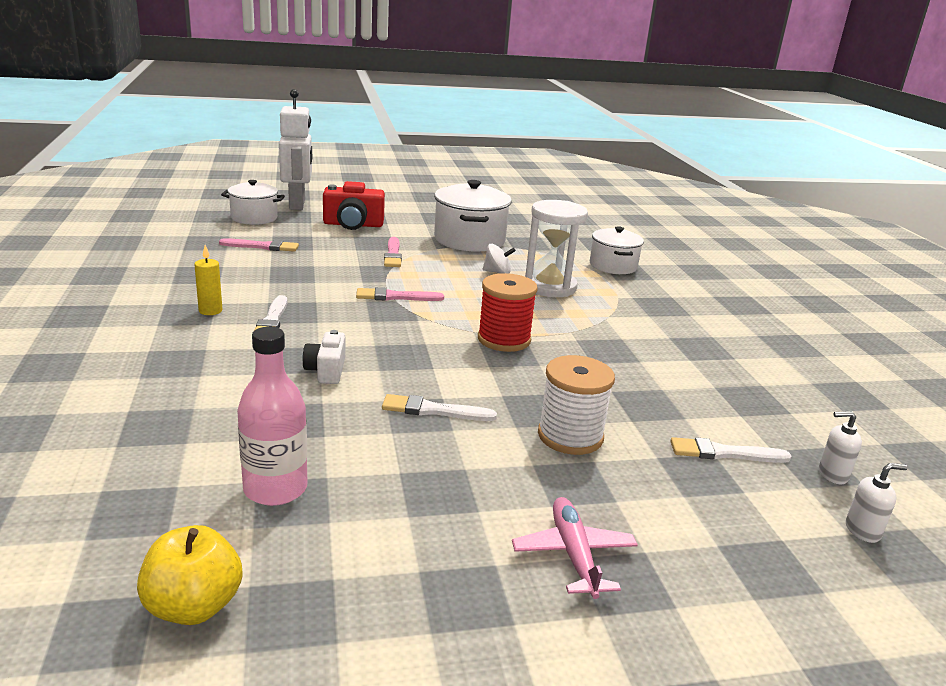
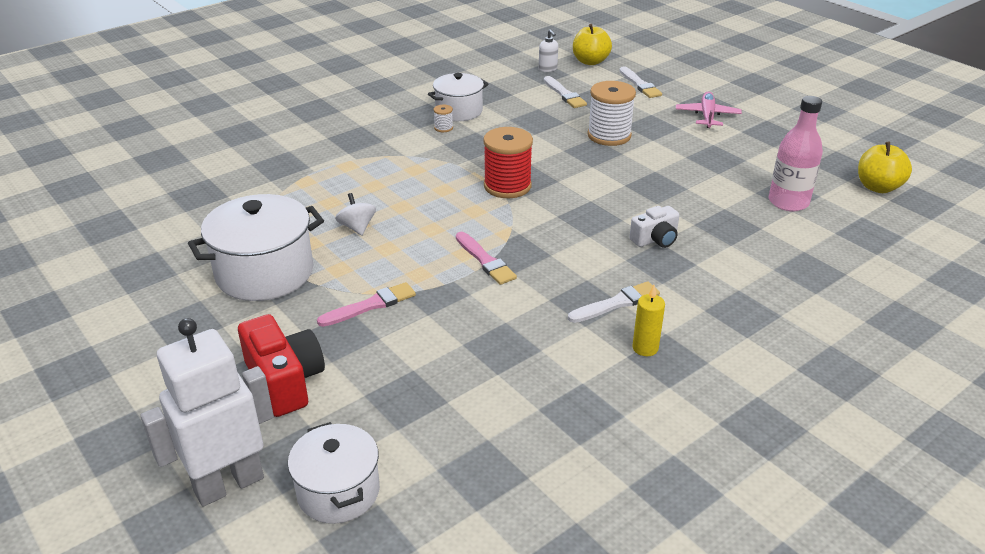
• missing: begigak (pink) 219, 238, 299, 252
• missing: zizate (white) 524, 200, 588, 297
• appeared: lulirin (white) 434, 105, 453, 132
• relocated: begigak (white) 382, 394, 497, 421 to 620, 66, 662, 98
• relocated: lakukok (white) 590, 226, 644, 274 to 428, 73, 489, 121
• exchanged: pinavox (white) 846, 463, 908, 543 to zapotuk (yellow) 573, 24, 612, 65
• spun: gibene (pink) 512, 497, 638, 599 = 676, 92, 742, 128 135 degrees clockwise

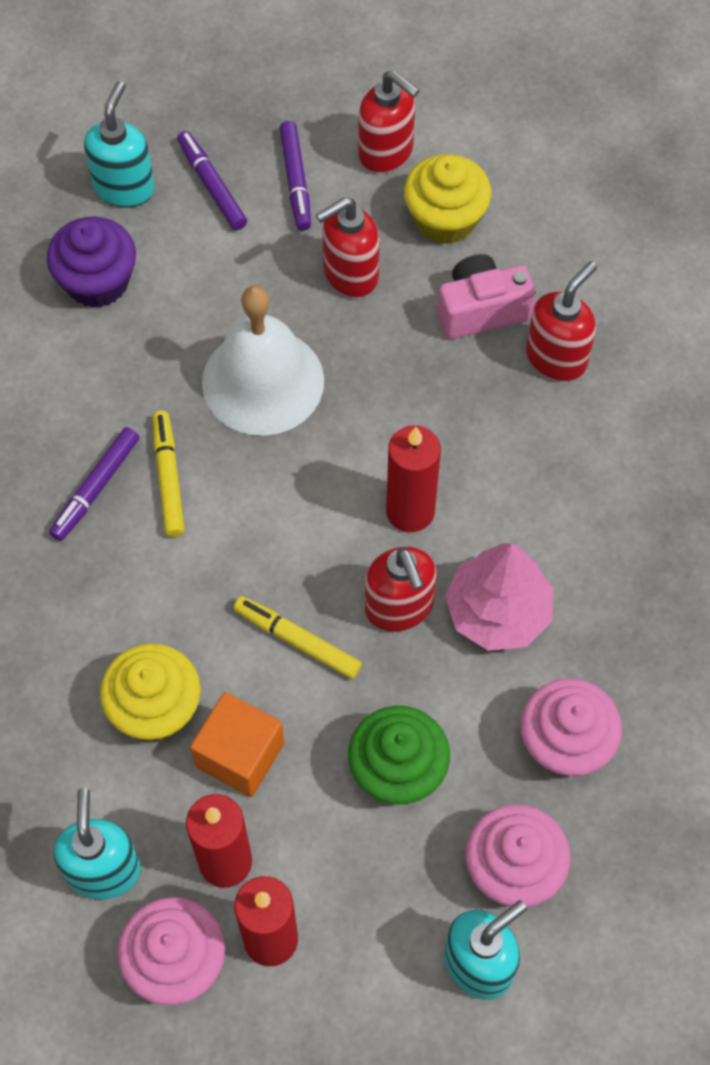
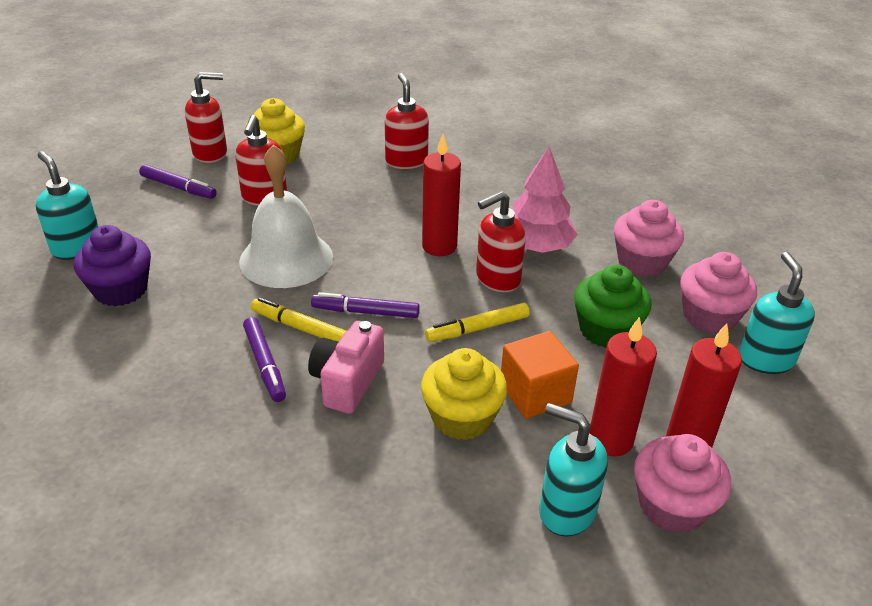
• relocated: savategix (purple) 177, 131, 247, 230 to 311, 292, 420, 318
• relocated: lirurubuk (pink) 437, 254, 535, 339 to 308, 321, 384, 414
• spun: pinavox (red) 365, 547, 437, 632 = 476, 191, 526, 292 135 degrees clockwise

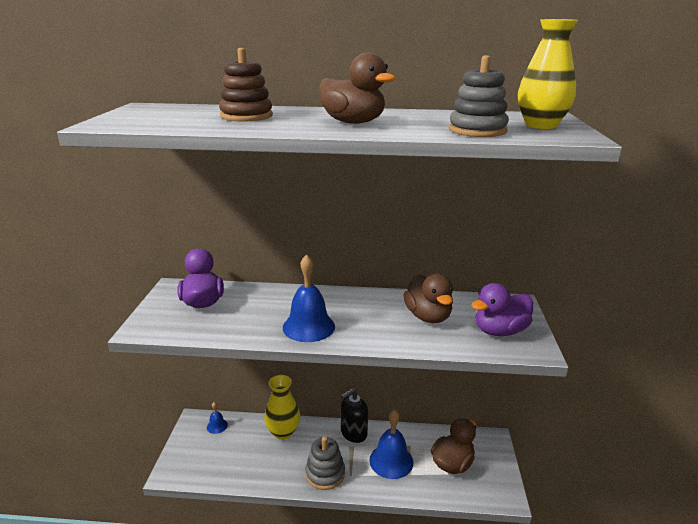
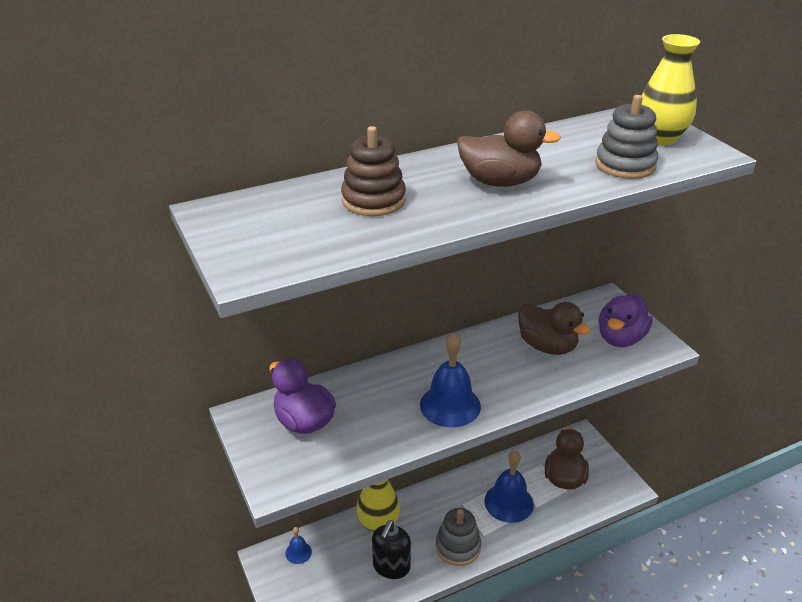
• relocated: pinavox (black) 341, 388, 368, 443 to 372, 520, 411, 579

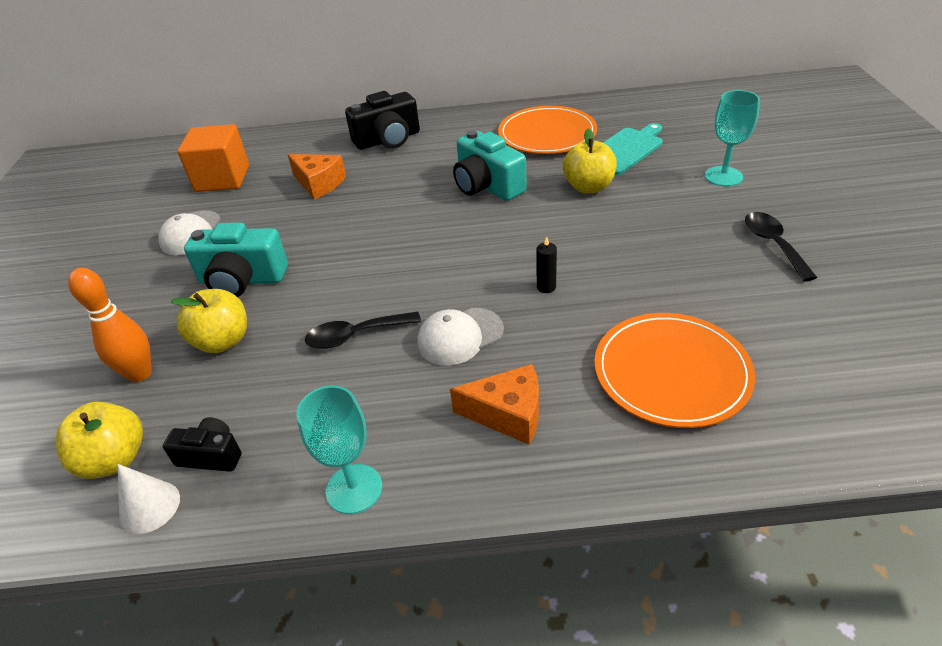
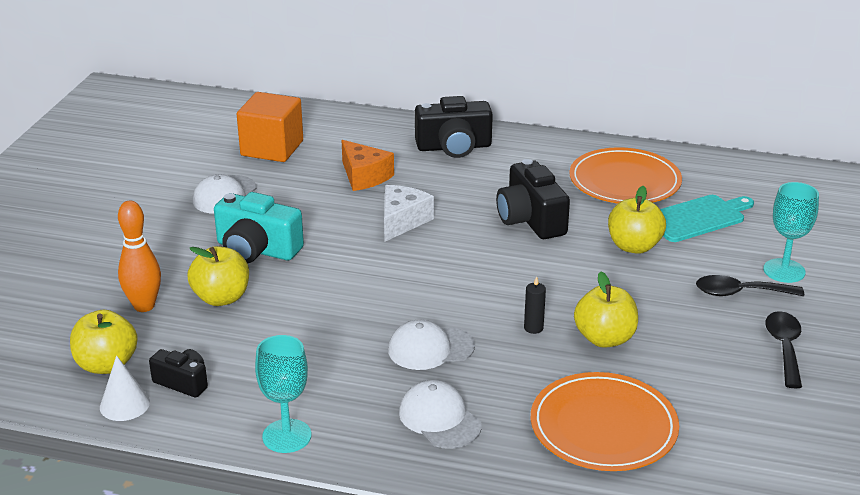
• appeared: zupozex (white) 384, 185, 434, 241
• appeared: zapotuk (yellow) 574, 272, 638, 348
• relocated: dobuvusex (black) 305, 312, 421, 349 to 696, 275, 804, 296
• exchanged: zupozex (orange) 450, 364, 539, 445 to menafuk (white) 399, 380, 482, 449
• colour: lirurubuk (turquoise) 453, 130, 527, 201 to lirurubuk (black) 496, 159, 570, 239

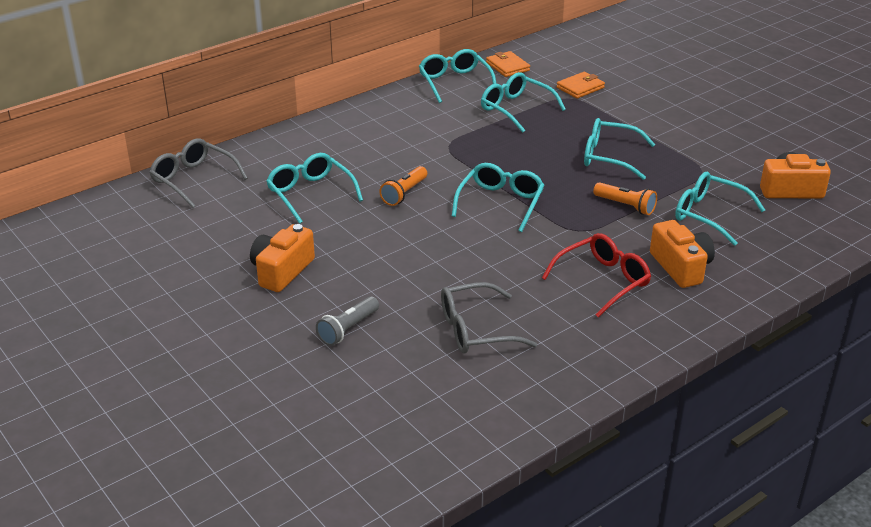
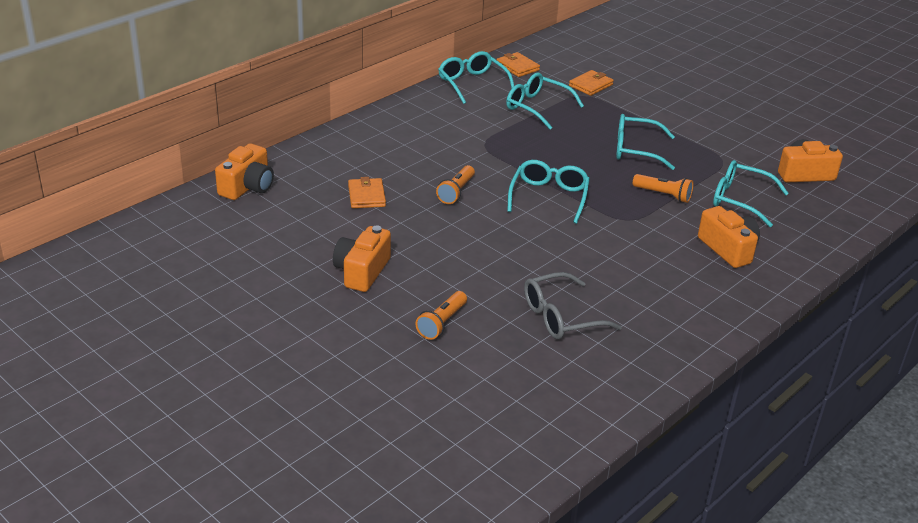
• missing: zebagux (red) 542, 233, 651, 318
• exchanged: zebagux (grey) 149, 139, 248, 208 to lirurubuk (orange) 215, 143, 274, 200
• exchanged: zebagux (turquoise) 266, 153, 363, 224 to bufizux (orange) 348, 177, 386, 208
• colour: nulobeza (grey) 316, 296, 379, 346 to nulobeza (orange) 415, 291, 467, 340

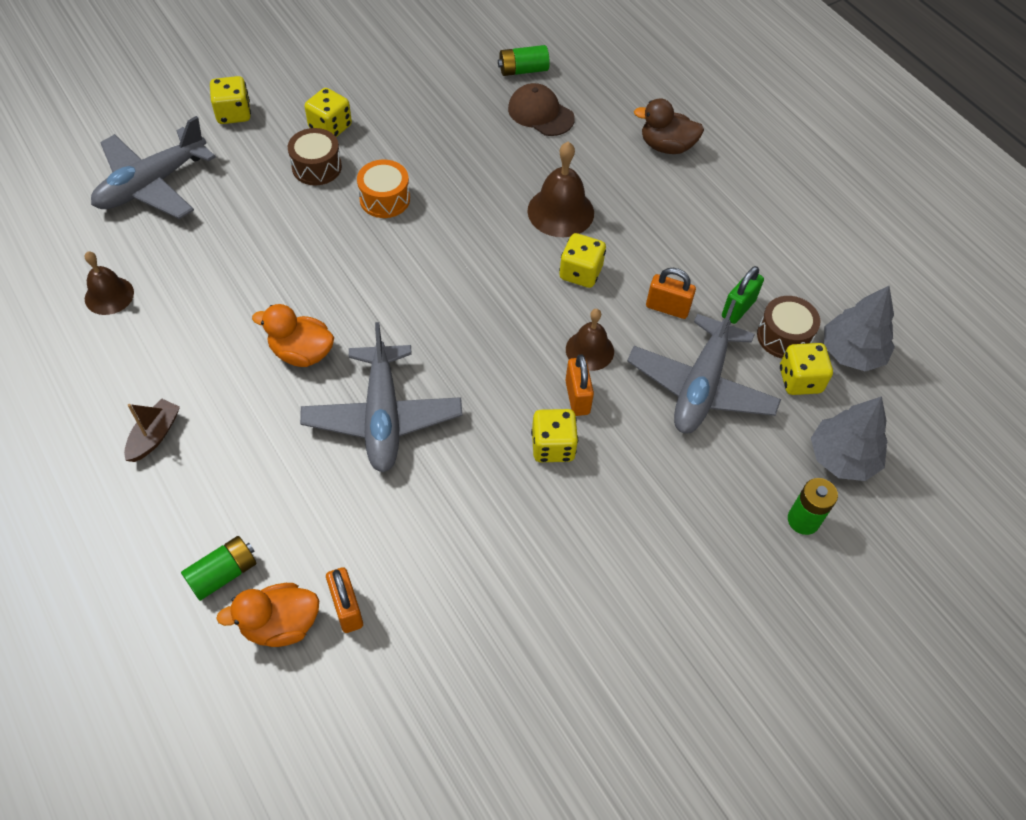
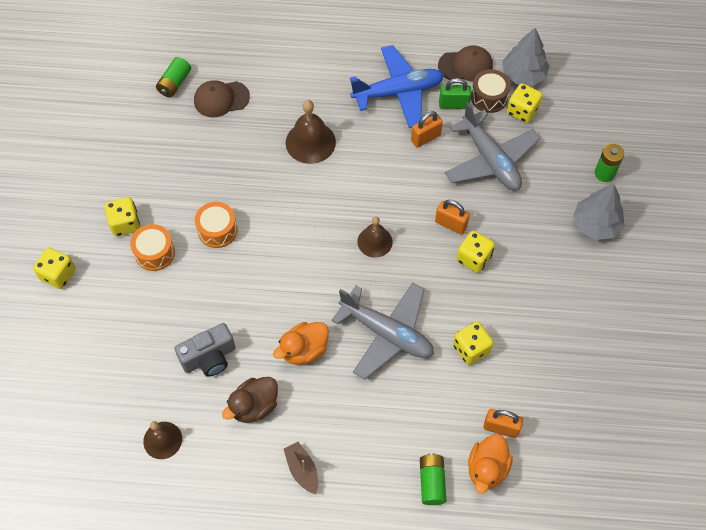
• missing: gibene (grey) 91, 116, 216, 219
• appeared: lirurubuk (grey) 174, 323, 235, 377
• appeared: gibene (blue) 350, 45, 444, 128
• appeared: menafuk (brown) 438, 46, 493, 81
• relocated: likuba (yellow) 559, 233, 606, 288 to 453, 321, 493, 365
• relocated: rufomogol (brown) 566, 309, 614, 371 to 357, 217, 393, 258
• relocated: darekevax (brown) 634, 98, 704, 154 to 222, 377, 278, 423
• relocated: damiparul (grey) 811, 396, 888, 481 to 573, 184, 624, 240
• colour: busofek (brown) 288, 128, 342, 185 to busofek (orange) 130, 224, 175, 271
• spun: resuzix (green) 722, 266, 764, 324 = 439, 78, 471, 109 75 degrees counterclockwise

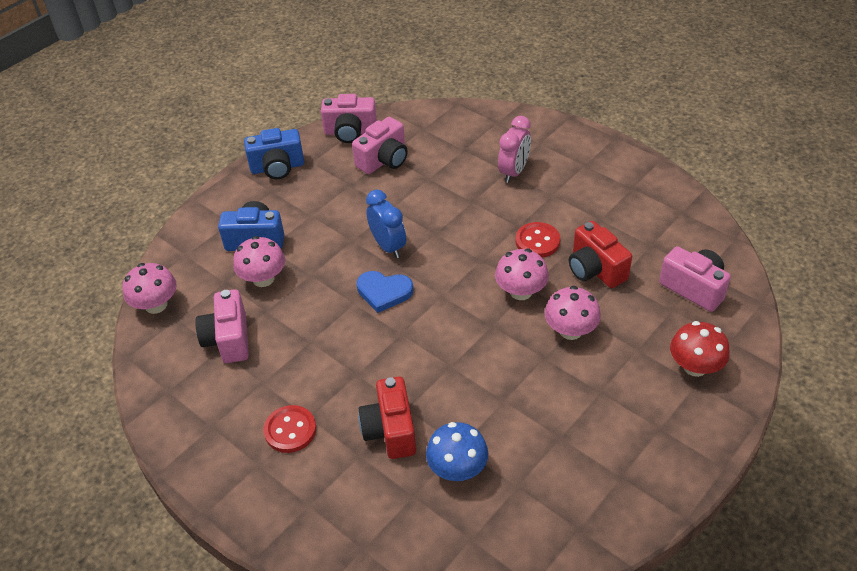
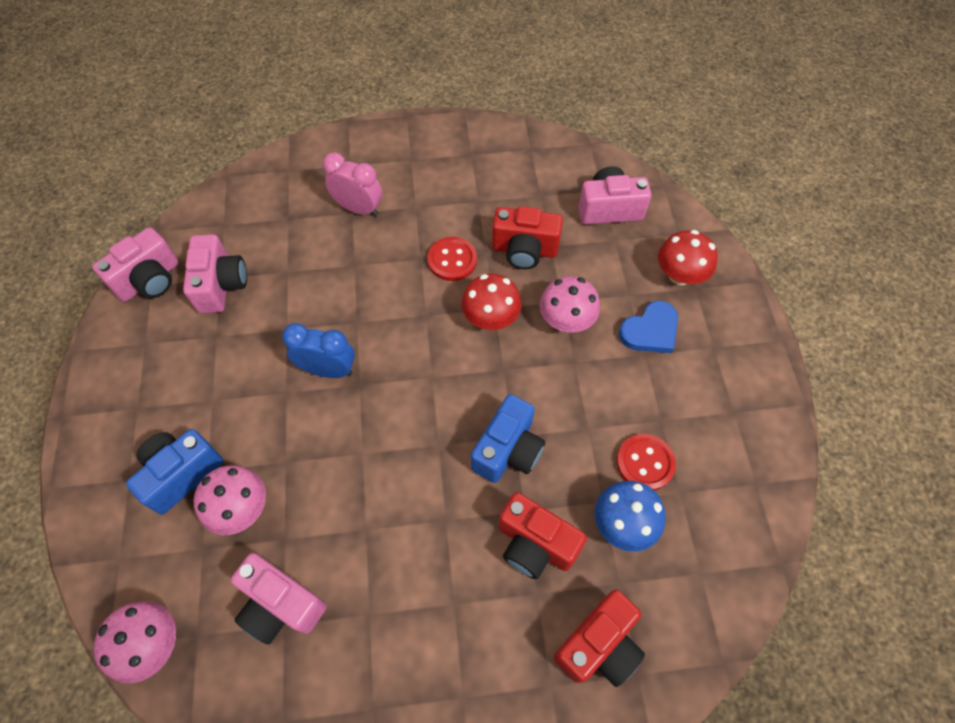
• appeared: lirurubuk (red) 554, 589, 645, 687
• relocated: lirurubuk (blue) 244, 128, 304, 179 to 471, 394, 545, 483
• relocated: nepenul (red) 264, 405, 316, 453 to 616, 434, 676, 491
• relocated: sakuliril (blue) 357, 271, 413, 313 to 619, 301, 678, 353
• colour: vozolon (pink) 495, 249, 549, 300 to vozolon (red) 462, 274, 522, 330
• spun: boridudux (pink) 498, 116, 531, 183 = 323, 153, 383, 217 45 degrees counterclockwise

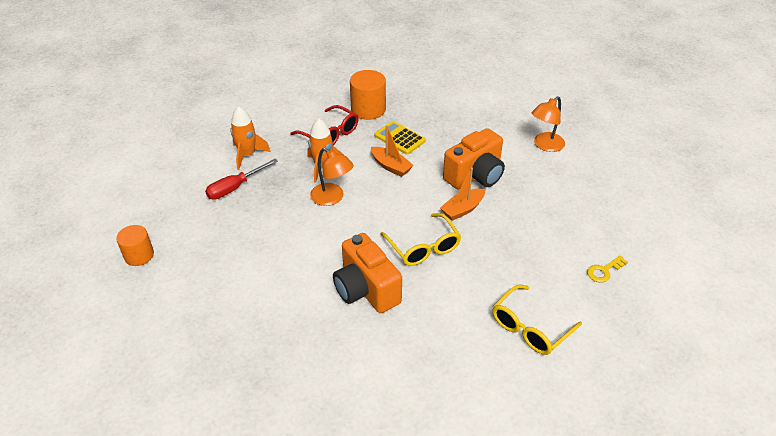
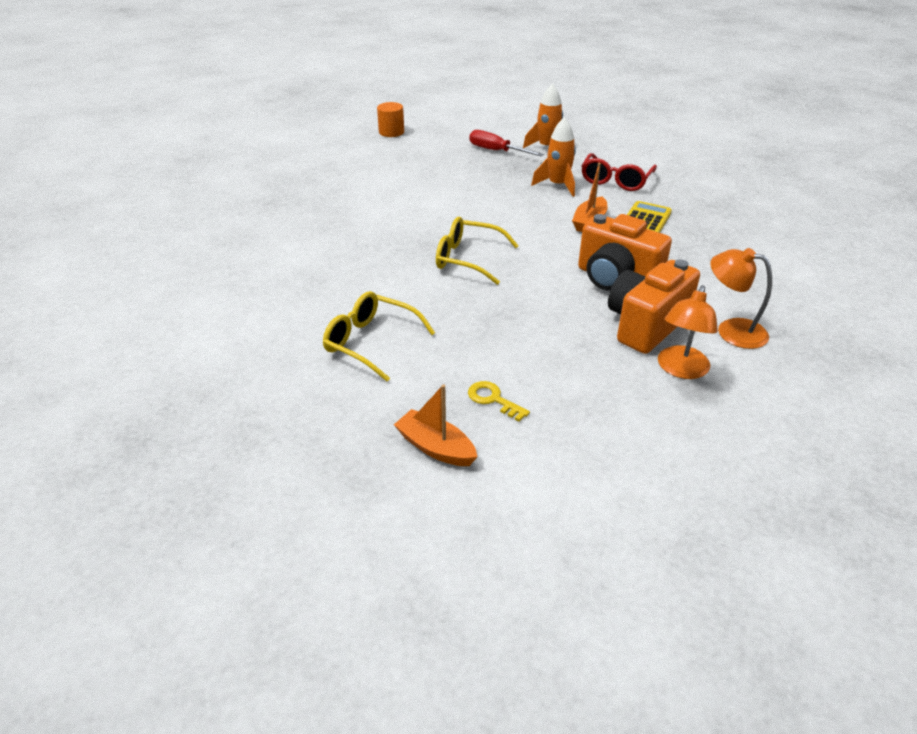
• missing: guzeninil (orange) 350, 70, 386, 120
• relocated: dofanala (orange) 310, 148, 353, 206 to 658, 285, 718, 379
• relocated: lirurubuk (orange) 333, 233, 402, 313 to 608, 259, 700, 354
• relocated: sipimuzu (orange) 440, 167, 485, 221 to 394, 384, 477, 466
• spun: zebagux (yellow) 380, 213, 461, 266 = 436, 217, 519, 285 60 degrees clockwise

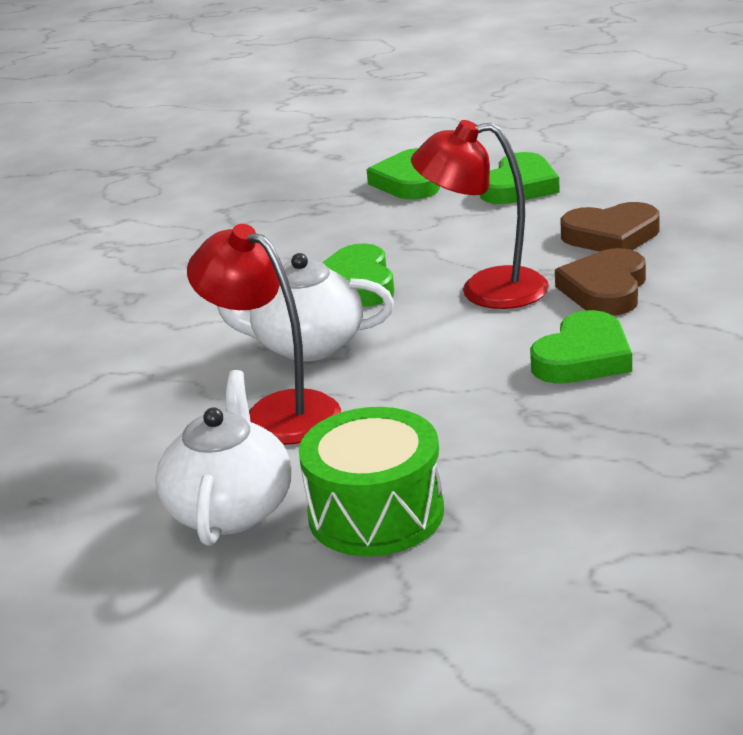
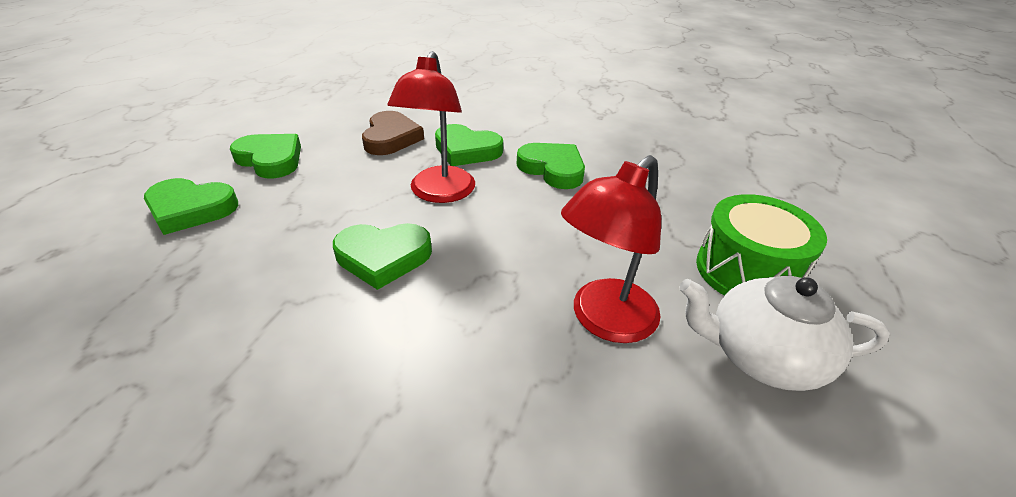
• missing: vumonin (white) 217, 253, 394, 361
• colour: sakuliril (brown) 555, 248, 646, 316 to sakuliril (green) 435, 124, 503, 166

